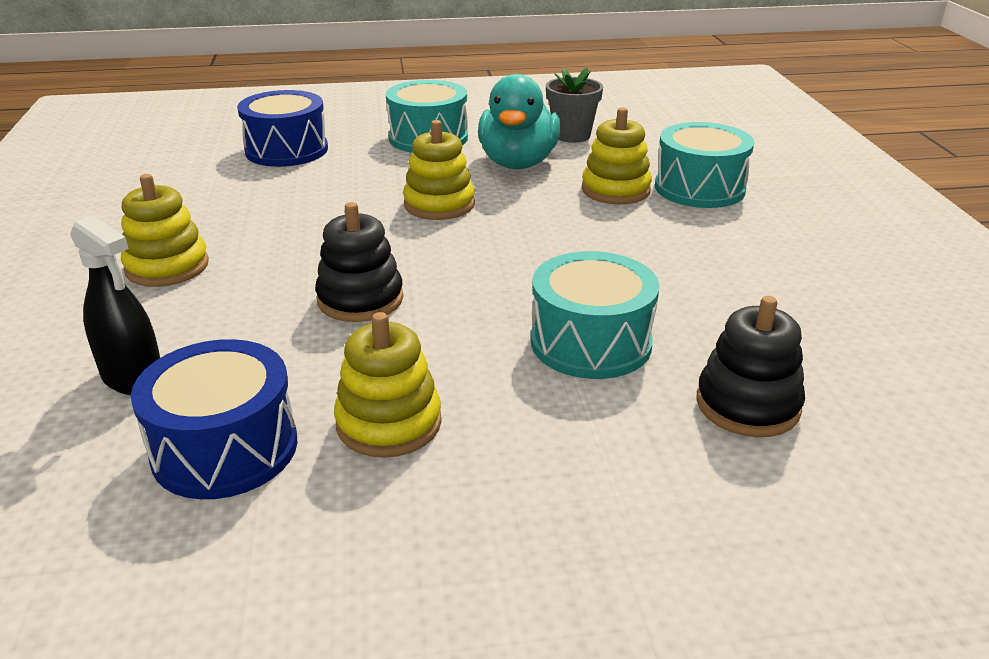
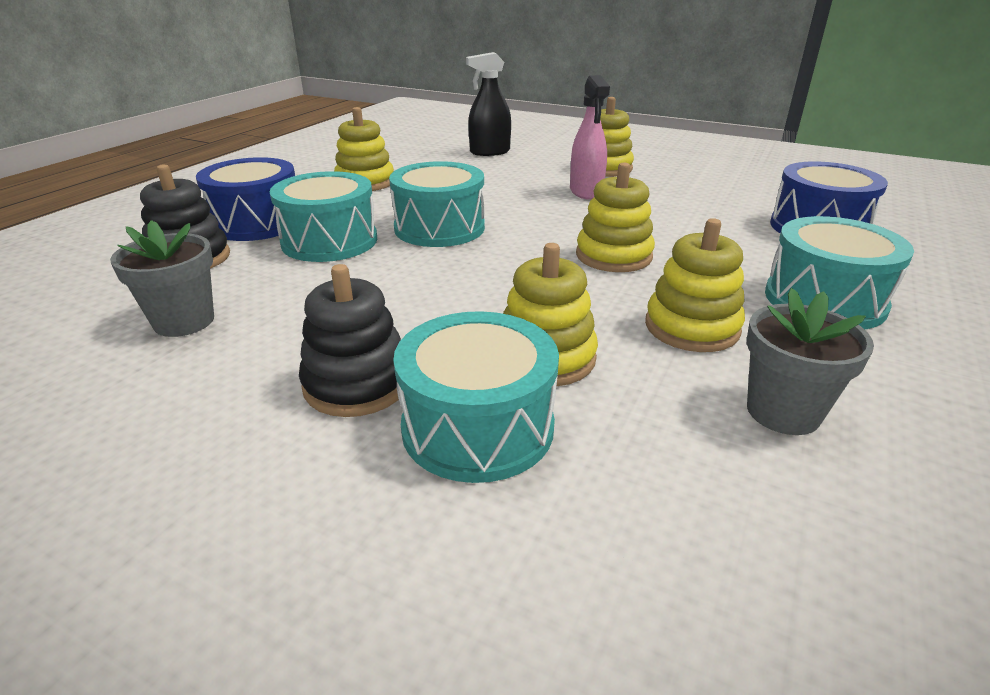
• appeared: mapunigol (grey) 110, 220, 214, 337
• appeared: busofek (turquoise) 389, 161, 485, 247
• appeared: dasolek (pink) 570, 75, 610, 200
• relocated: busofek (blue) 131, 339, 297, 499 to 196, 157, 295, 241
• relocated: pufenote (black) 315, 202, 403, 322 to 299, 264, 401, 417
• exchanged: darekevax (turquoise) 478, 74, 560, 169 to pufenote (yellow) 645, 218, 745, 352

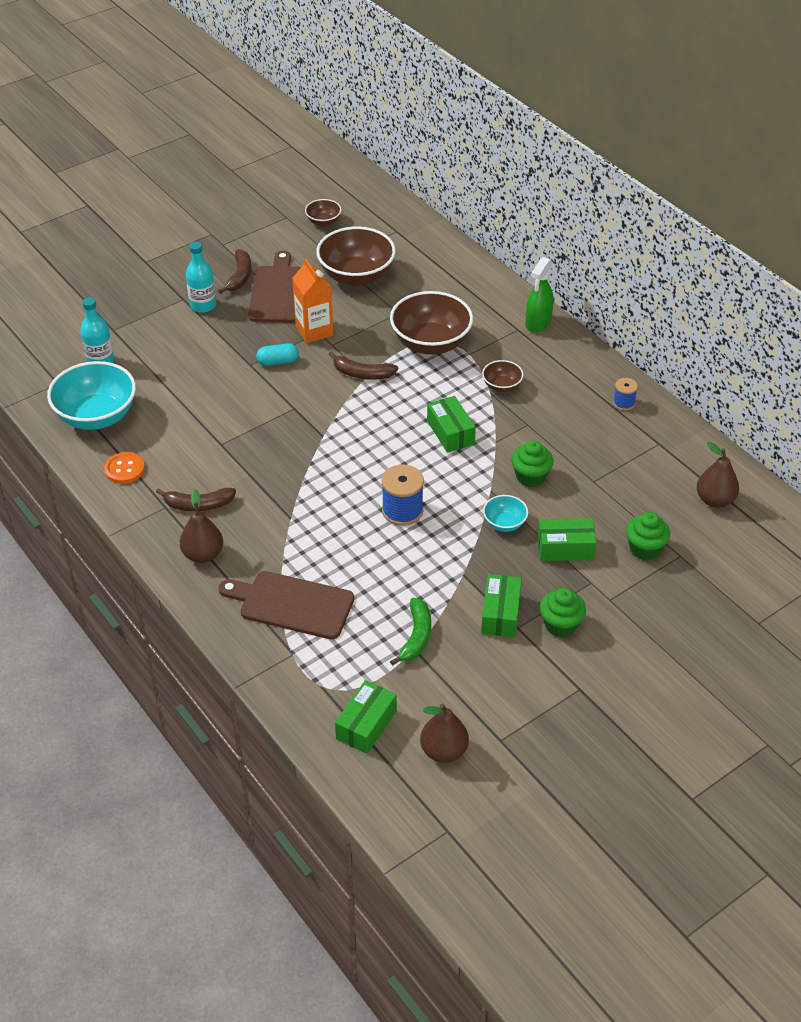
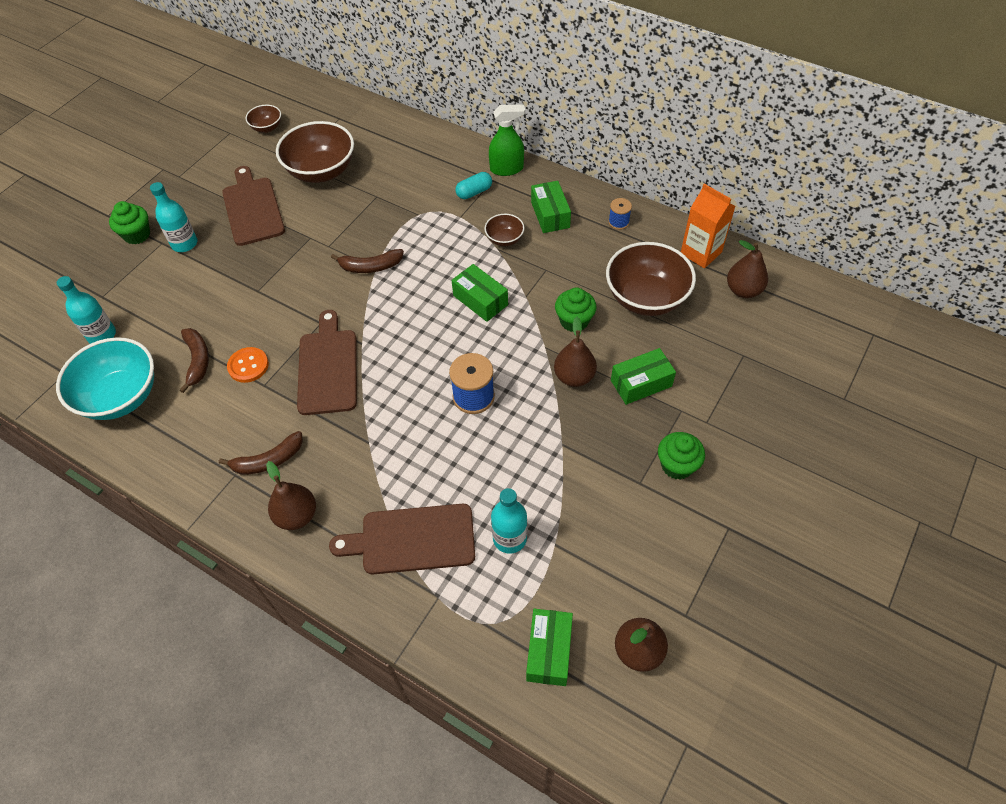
• missing: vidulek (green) 390, 598, 431, 666
• appeared: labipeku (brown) 297, 310, 357, 415
• appeared: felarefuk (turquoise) 491, 488, 527, 554
• relocated: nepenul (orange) 104, 452, 145, 484 to 227, 347, 269, 383
• relocated: vidulek (brown) 218, 249, 251, 294 to 180, 328, 209, 393
• relocated: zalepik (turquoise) 256, 343, 299, 366 to 455, 172, 492, 199
• relocated: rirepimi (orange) 292, 259, 333, 343 to 681, 184, 736, 268
• relocated: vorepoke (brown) 390, 291, 473, 355 to 606, 242, 696, 316
• relocated: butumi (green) 481, 574, 522, 637 to 531, 181, 571, 233
• relocated: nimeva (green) 626, 512, 670, 560 to 109, 201, 150, 244
• exchanged: vorepoke (turquoise) 483, 495, 528, 532 to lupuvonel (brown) 554, 317, 597, 387
• spun: dasolek (green) 525, 257, 553, 333 = 489, 104, 525, 176 105 degrees counterclockwise

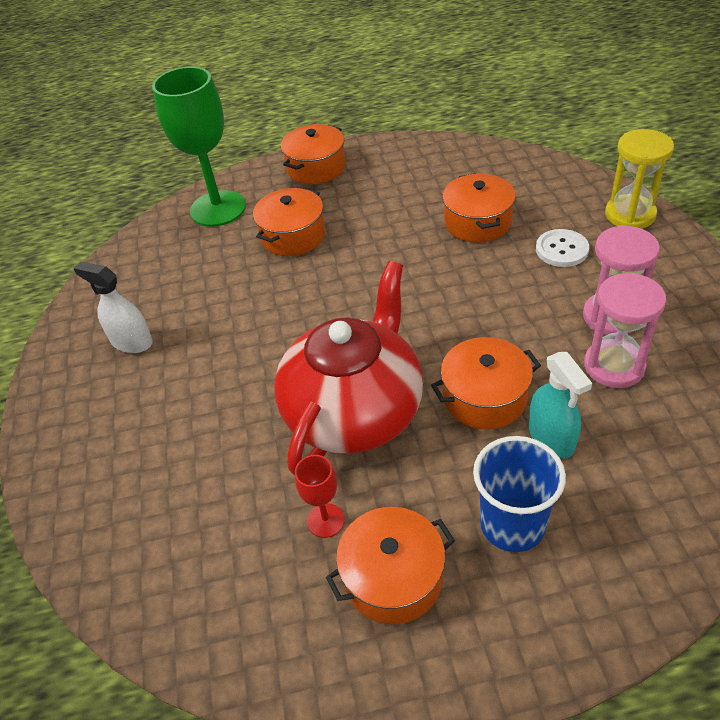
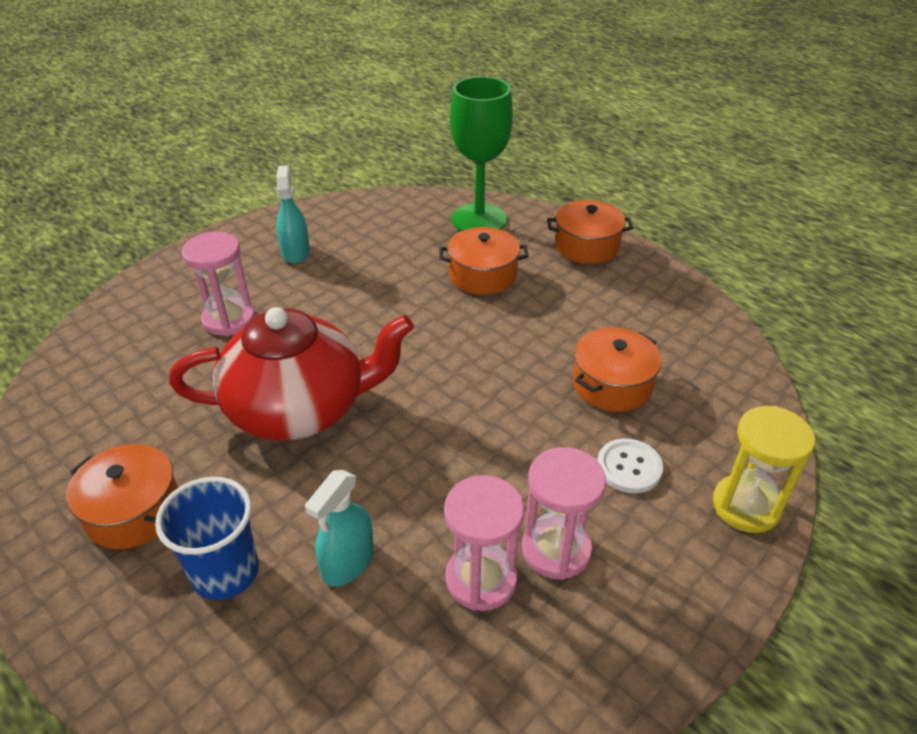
• missing: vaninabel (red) 295, 455, 345, 538
• missing: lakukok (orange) 431, 337, 541, 430
• appeared: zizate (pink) 182, 232, 255, 336
• colour: dasolek (white) 73, 262, 153, 353 to dasolek (turquoise) 276, 165, 310, 264

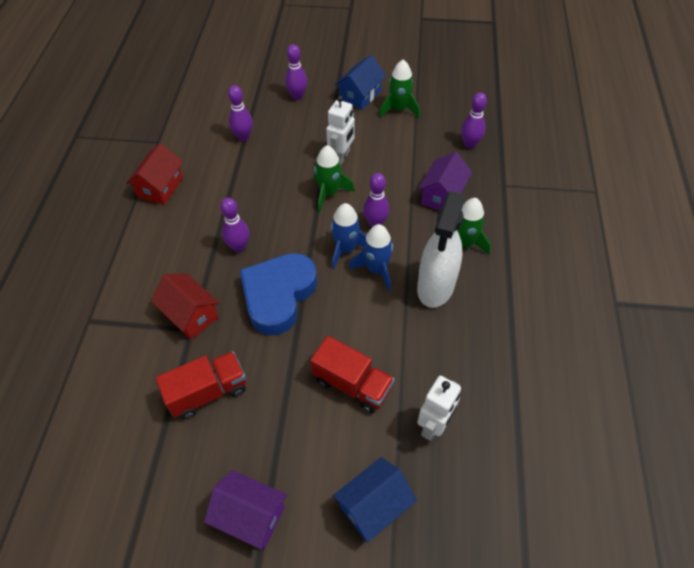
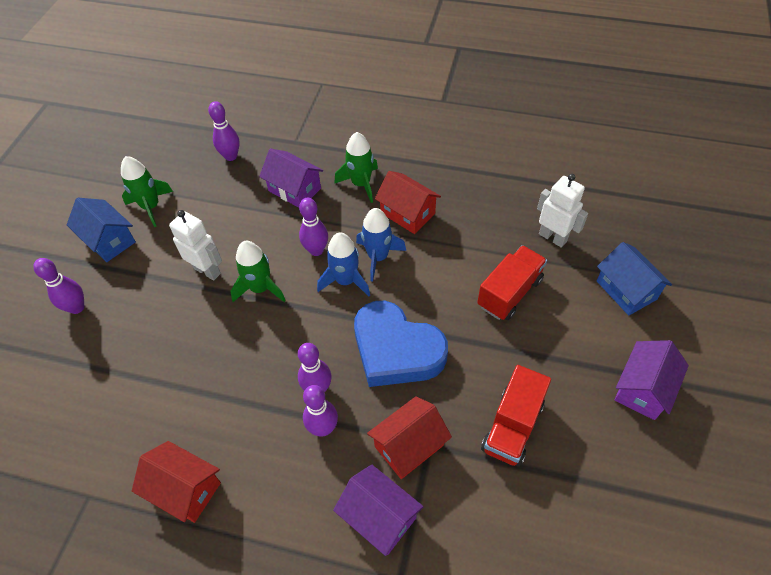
• appeared: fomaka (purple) 333, 464, 424, 556
• relocated: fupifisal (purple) 228, 85, 253, 141 to 303, 385, 338, 436
• exchanged: dasolek (white) 417, 191, 466, 308 to fomaka (red) 375, 171, 441, 234
• spun: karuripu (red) 156, 351, 246, 419 = 481, 365, 551, 467 135 degrees counterclockwise

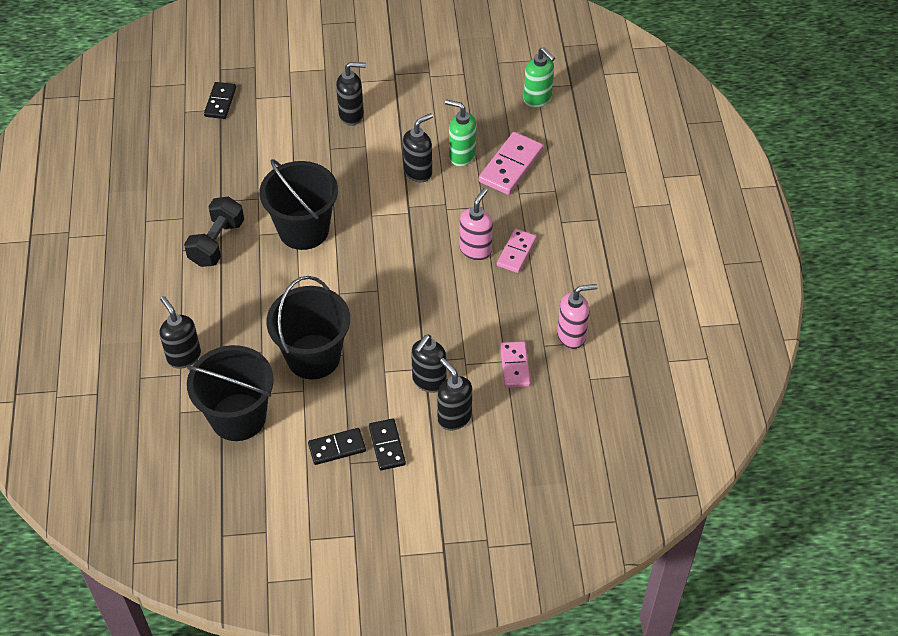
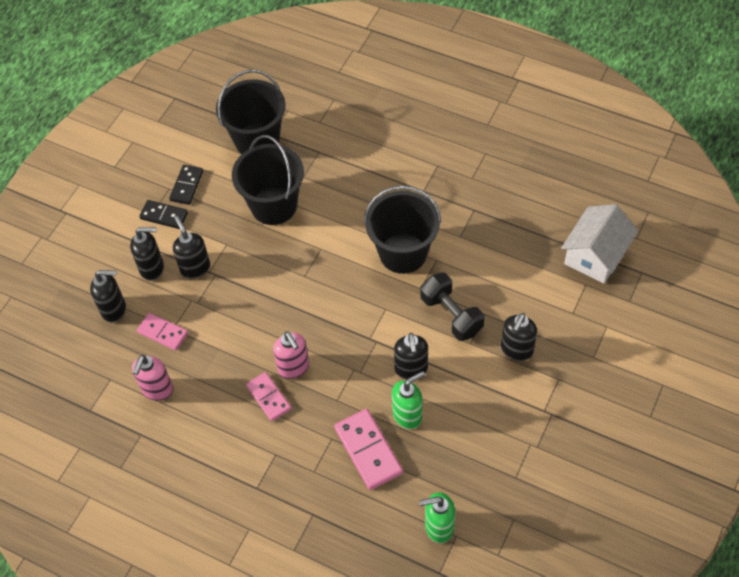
• relocated: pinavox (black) 159, 296, 201, 369 to 90, 270, 126, 323
• relocated: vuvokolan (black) 184, 196, 244, 267 to 421, 273, 484, 341
• exchanged: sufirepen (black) 204, 82, 236, 119 to fomaka (white) 561, 204, 638, 284

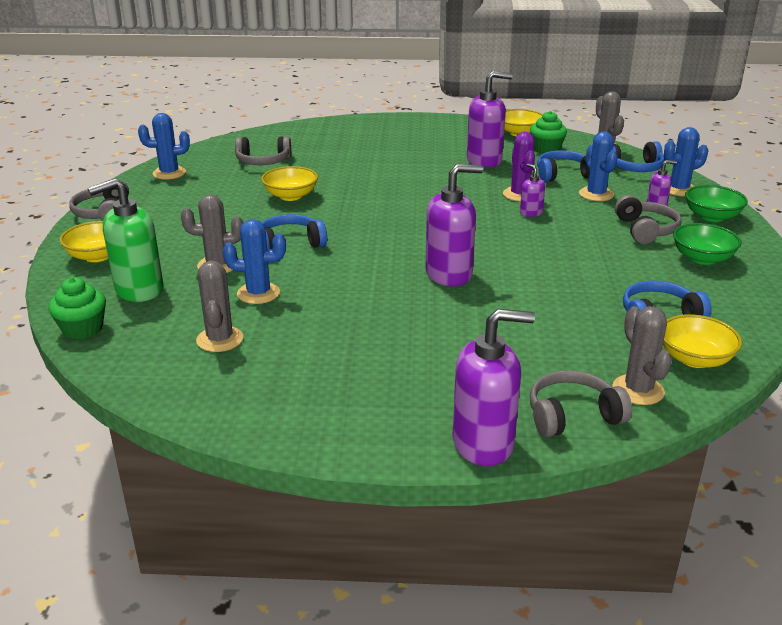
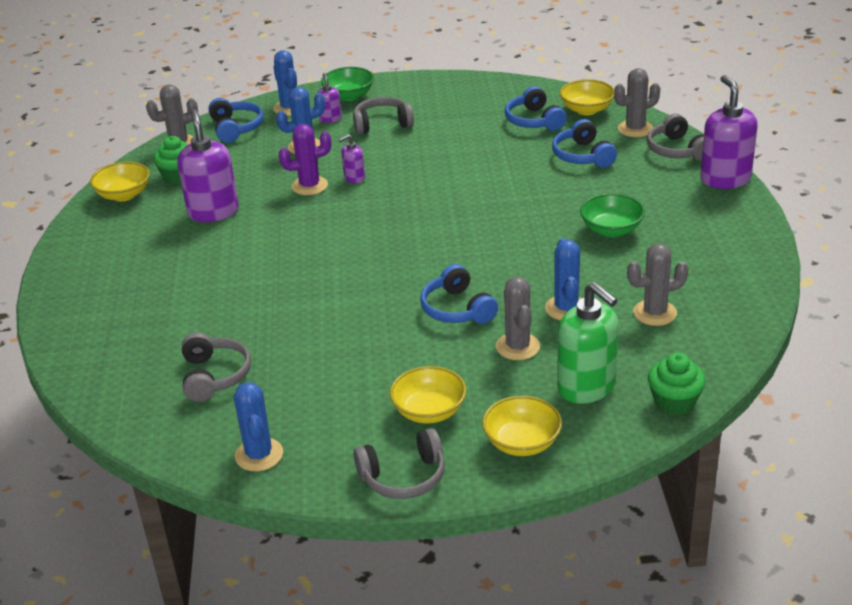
• missing: pinavox (purple) 426, 164, 483, 286
• relocated: vorepoke (yellow) 261, 166, 318, 201 to 390, 366, 466, 424
• relocated: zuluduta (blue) 537, 150, 590, 182 to 552, 119, 617, 167
• relocated: vorepoke (green) 673, 223, 741, 265 to 580, 193, 645, 237

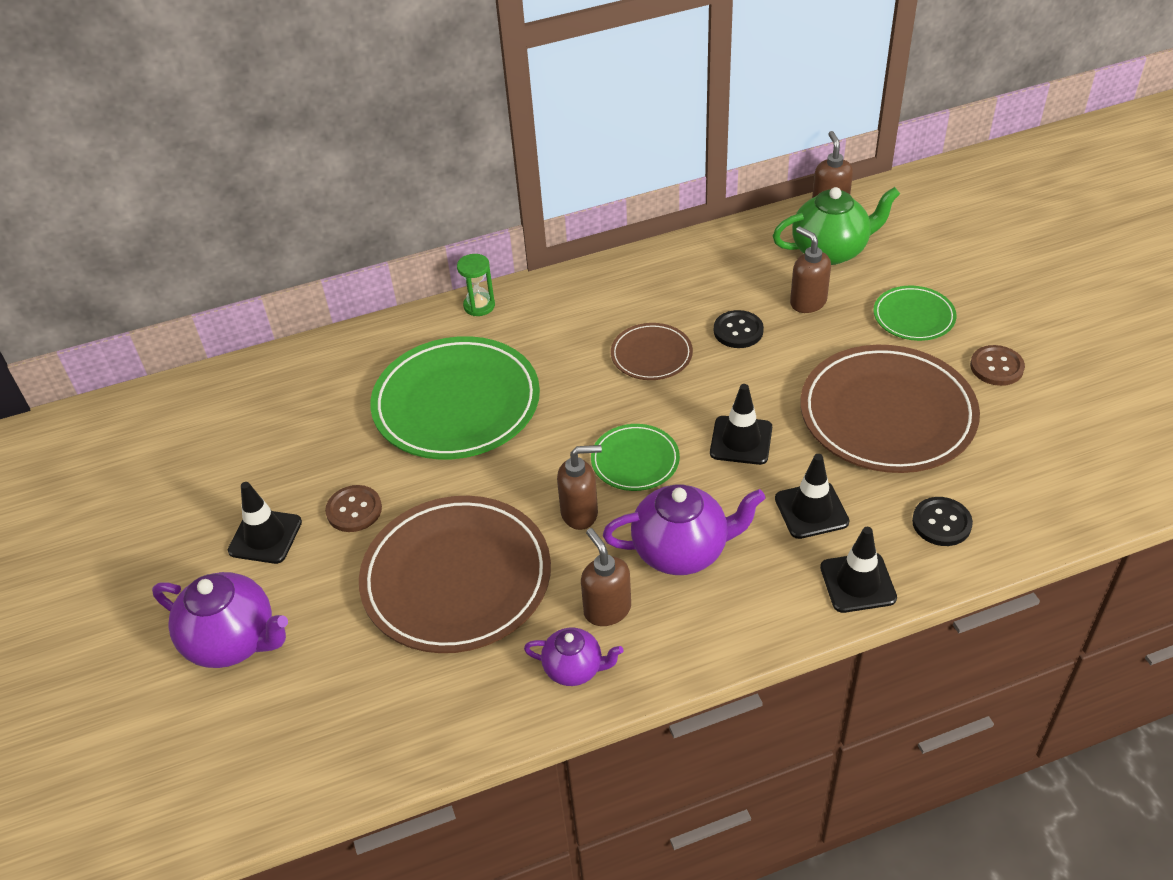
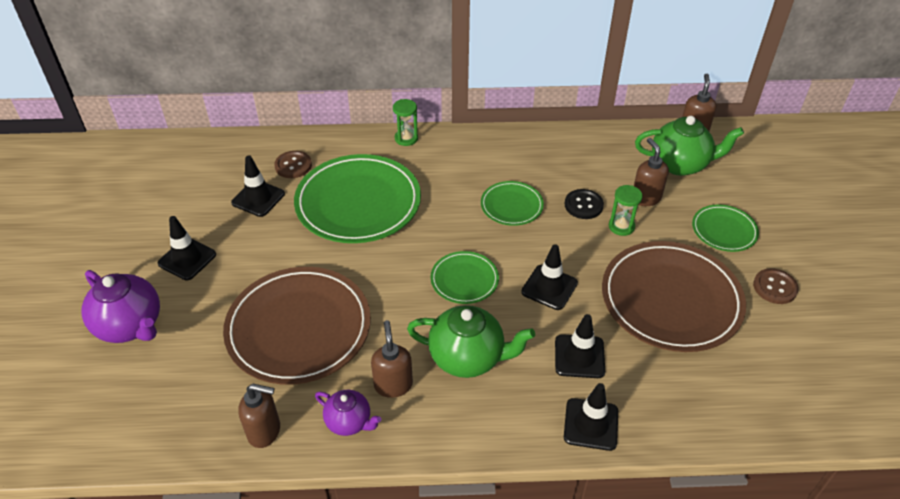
• missing: nepenul (black) 912, 497, 973, 546
• appeared: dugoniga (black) 231, 155, 285, 217
• appeared: zizate (green) 609, 185, 643, 236
• relocated: nepenul (brown) 325, 485, 382, 532 to 274, 151, 312, 178
• relocated: pinavox (brown) 557, 445, 602, 530 to 238, 384, 280, 448
• colour: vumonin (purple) 603, 484, 766, 575 to vumonin (green) 407, 305, 535, 378
• colour: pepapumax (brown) 611, 323, 693, 380 to pepapumax (green) 481, 181, 544, 226

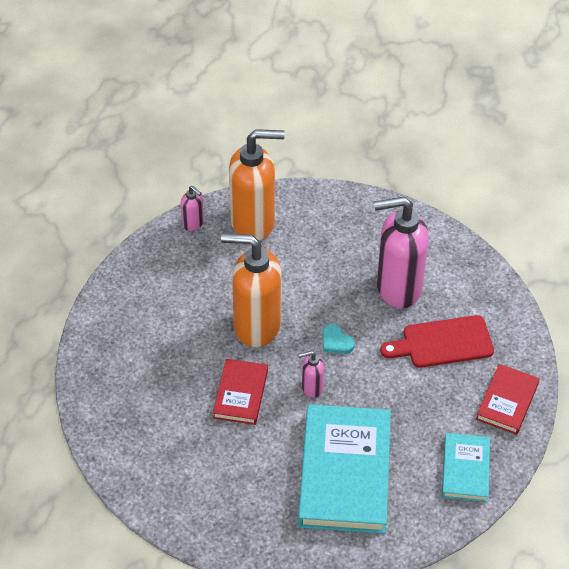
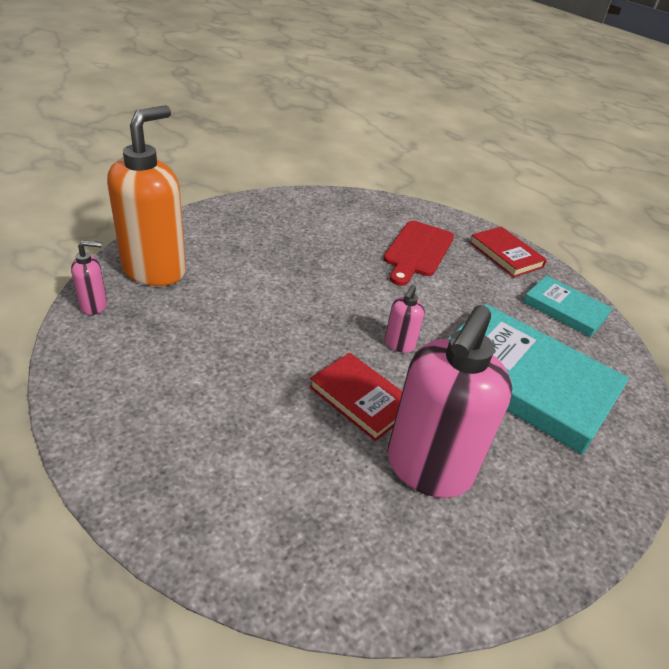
• missing: pinavox (orange) 221, 233, 282, 347
• missing: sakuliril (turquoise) 322, 324, 355, 354
• relocated: pinavox (pink) 374, 197, 429, 308 to 387, 305, 513, 498

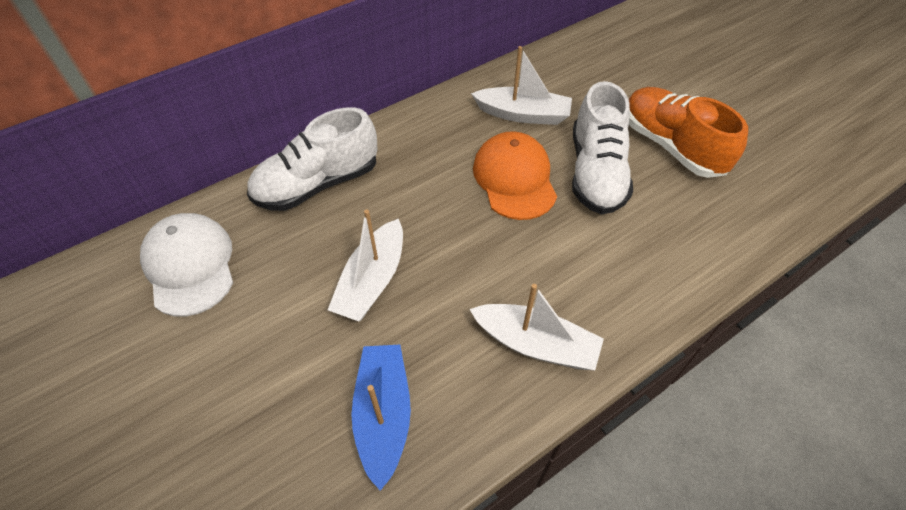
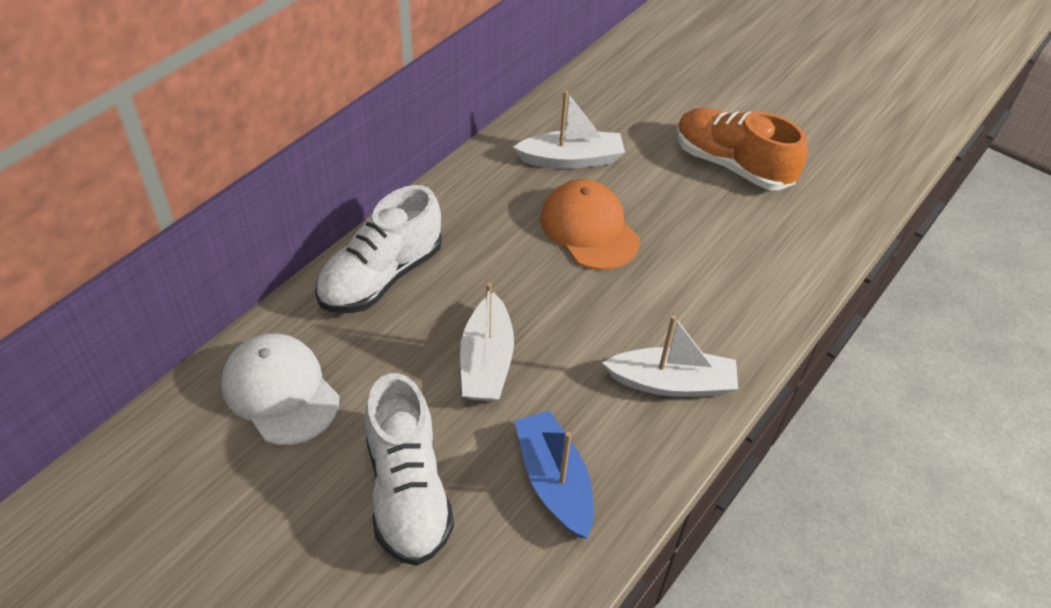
• relocated: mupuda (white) 572, 81, 633, 215 to 365, 373, 454, 566

